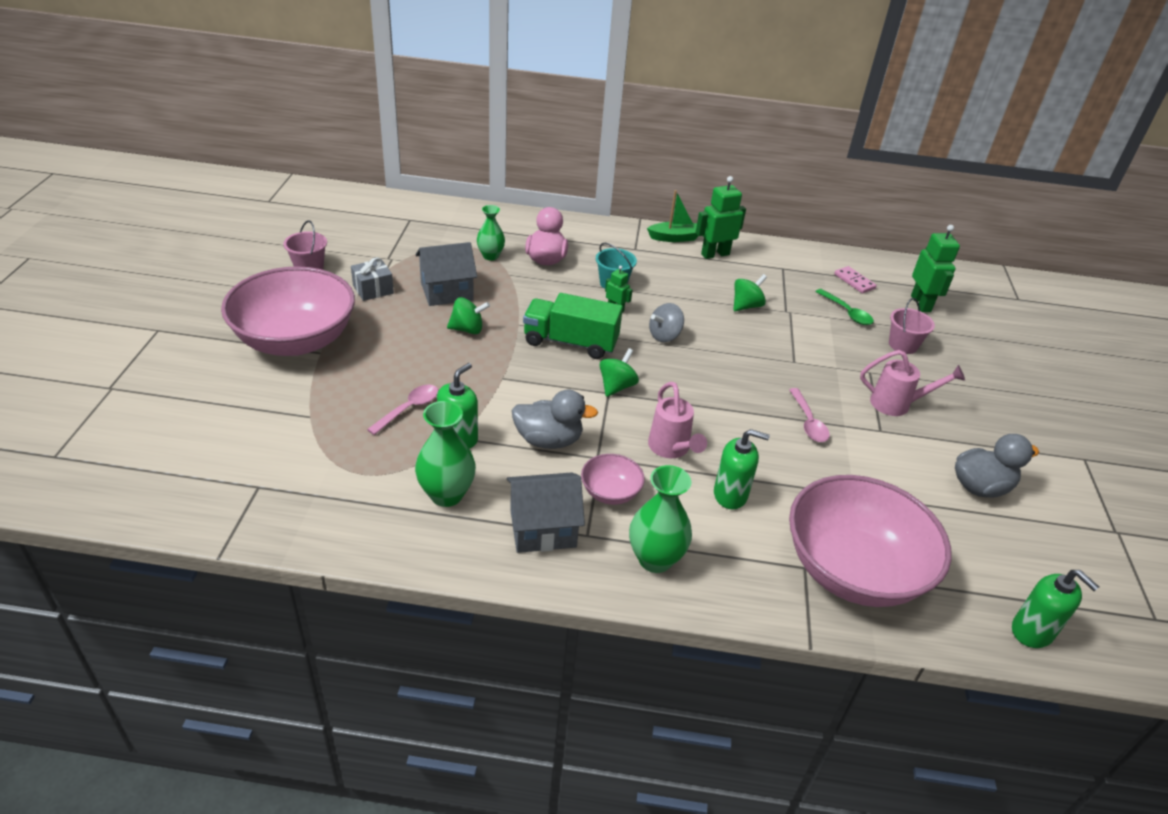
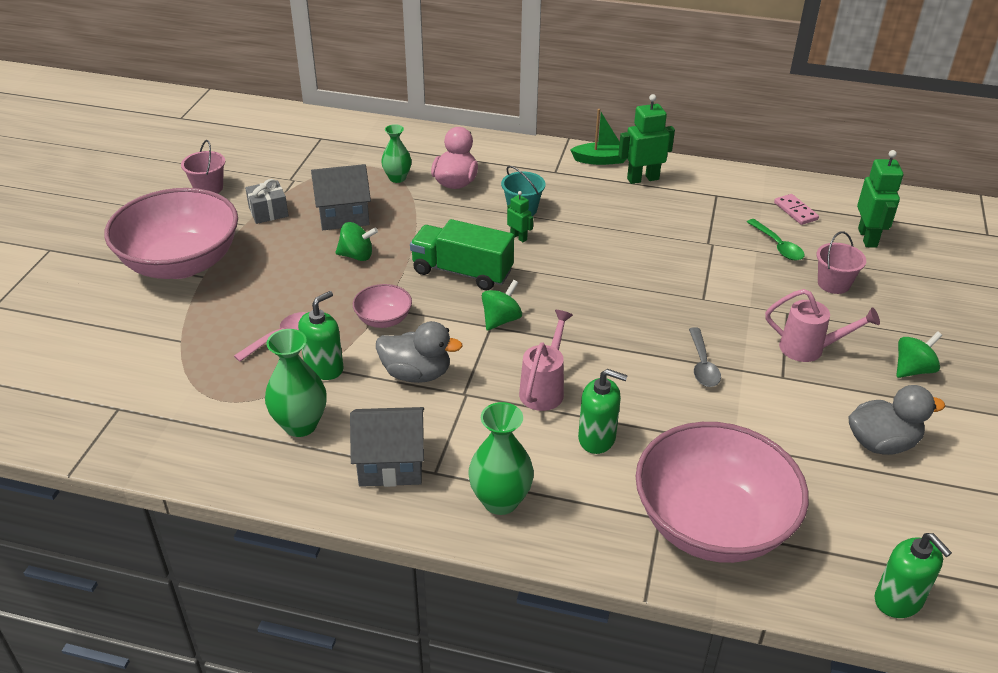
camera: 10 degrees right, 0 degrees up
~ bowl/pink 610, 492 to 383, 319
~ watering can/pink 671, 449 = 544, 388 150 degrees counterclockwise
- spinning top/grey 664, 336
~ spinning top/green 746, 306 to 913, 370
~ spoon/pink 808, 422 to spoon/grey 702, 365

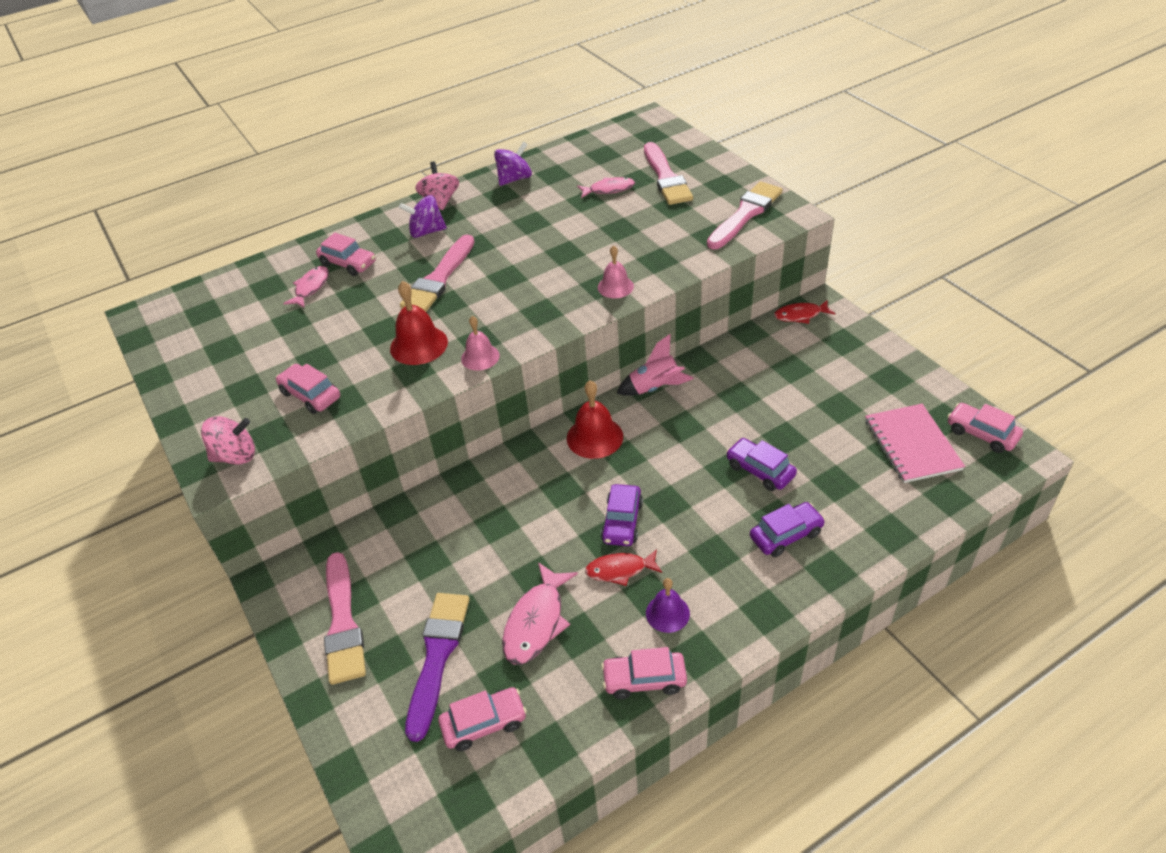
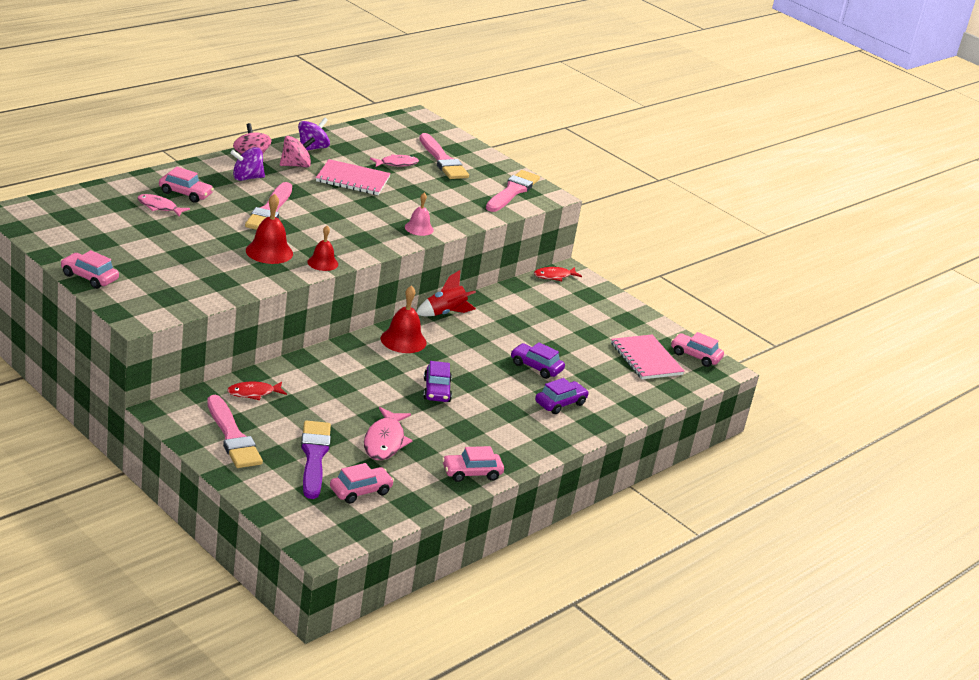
camera: 20 degrees left, 15 degrees down
~ spinning top/pink 236, 456 to 295, 165
~ car/pink 311, 395 to 89, 277
~ fish/pink 311, 287 = 159, 207 75 degrees counterclockwise
~ bell/pink 480, 357 to bell/red 322, 263
~ fish/red 620, 570 to 253, 393
~ rocket/pink 655, 388 to rocket/red 445, 313
- bell/purple 667, 613
+ notebook/pink 353, 179

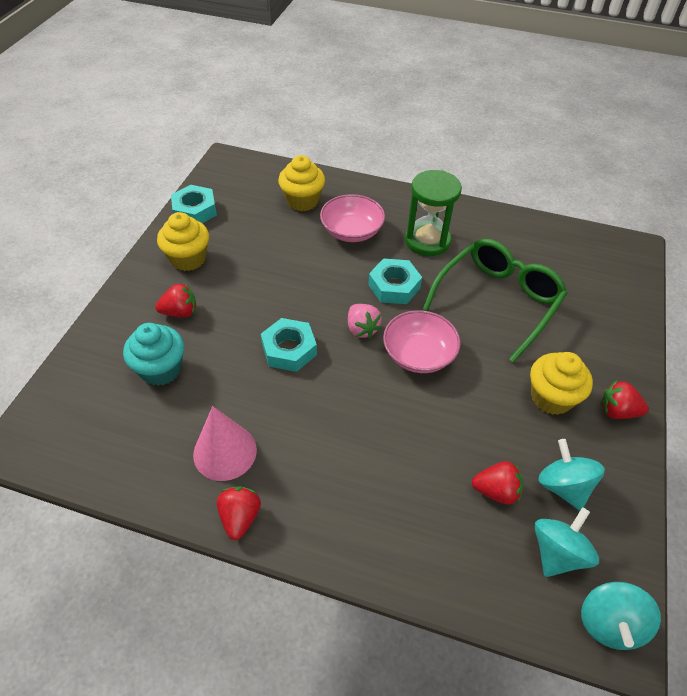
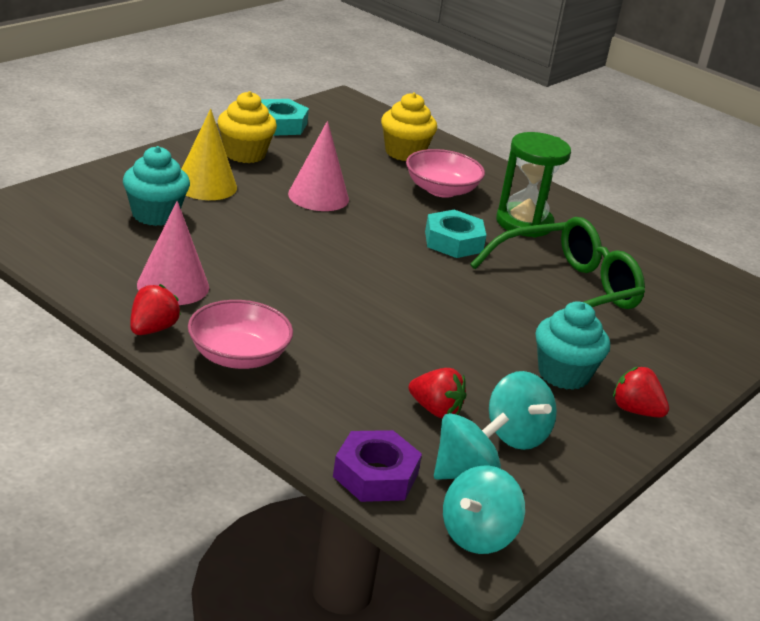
camera: 20 degrees right, 20 degrees down
~ strawberry/red 180, 312 to cone/yellow 206, 185
- nut/turquoise 289, 349
- strawberry/pink 362, 329
~ bowl/pink 418, 354 to 238, 356
~ cupcake/yellow 551, 397 to cupcake/turquoise 563, 374
~ spinning top/turquoise 563, 486 = 516, 434 150 degrees clockwise
+ cone/pink 318, 196
+ nut/purple 375, 475

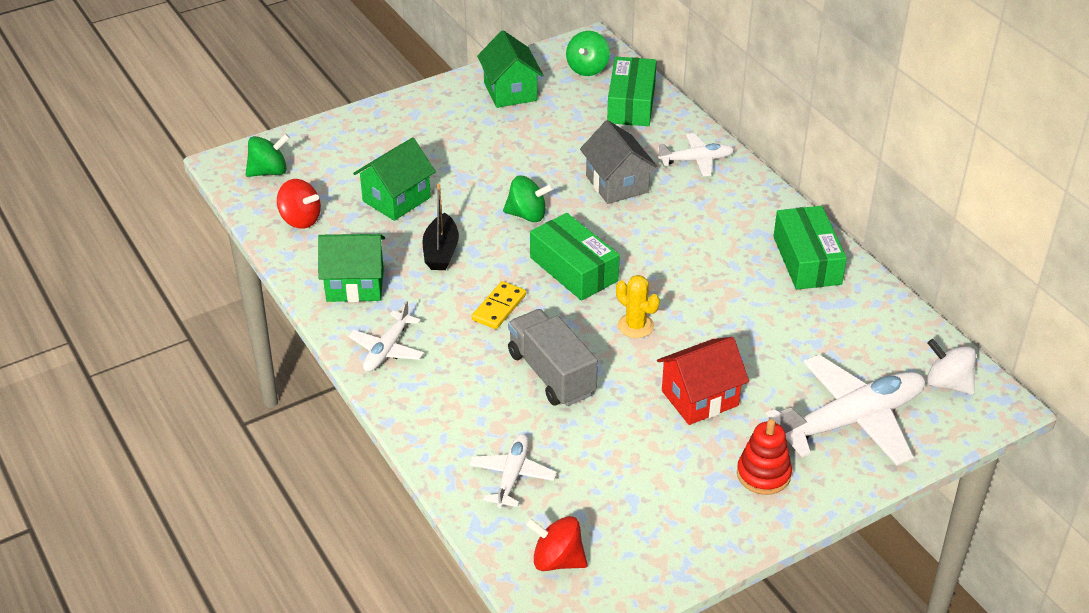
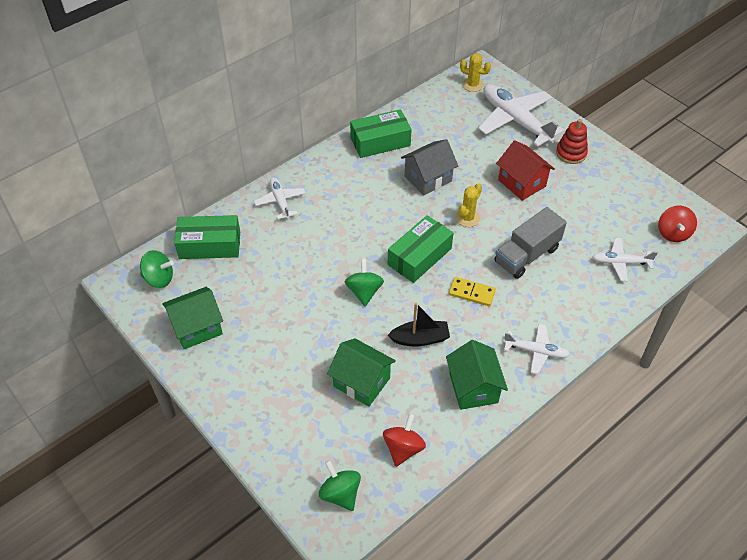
camera: 100 degrees left, 10 degrees up
~ house/grey 617, 184 to 428, 179
~ spinning top/white 947, 384 to cactus/yellow 472, 85

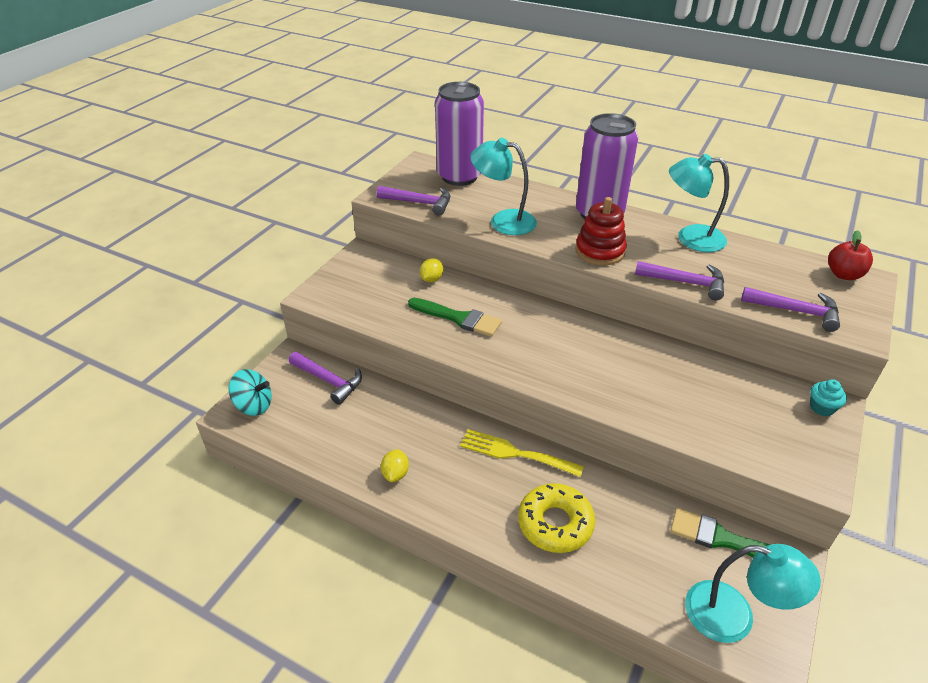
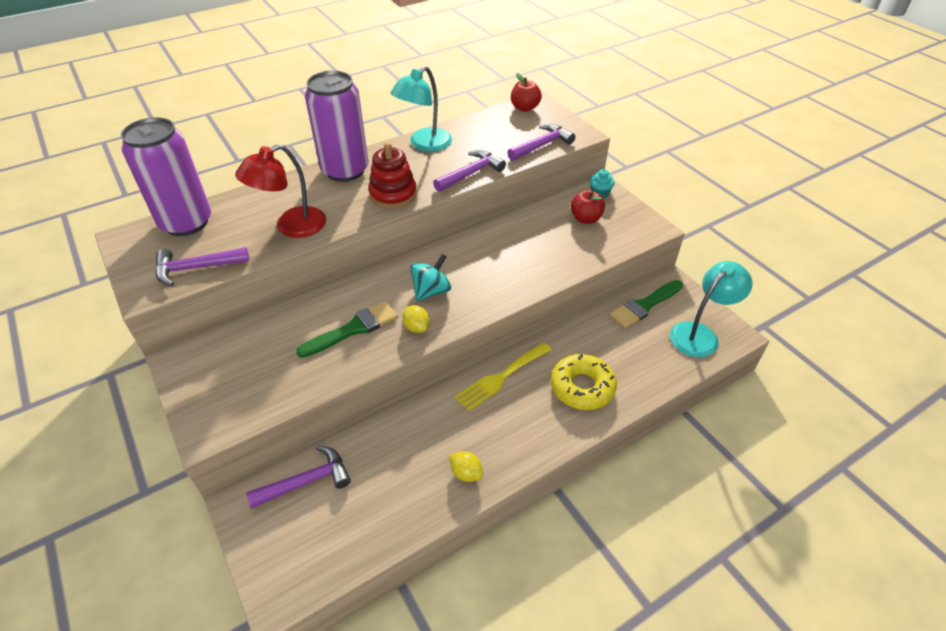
camera: 60 degrees left, 5 degrees up
~ spinning top/turquoise 254, 405 to 431, 291
~ hammer/purple 420, 203 = 196, 268 150 degrees counterclockwise
~ lemon/yellow 431, 279 to 416, 327
~ lamp/turquoise 503, 221 to lamp/red 291, 227
+ apple/red 585, 219

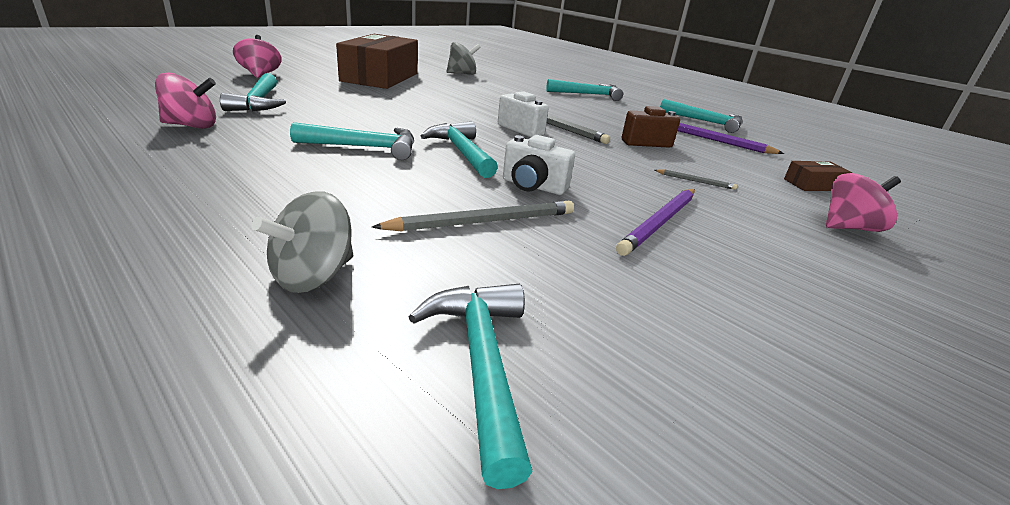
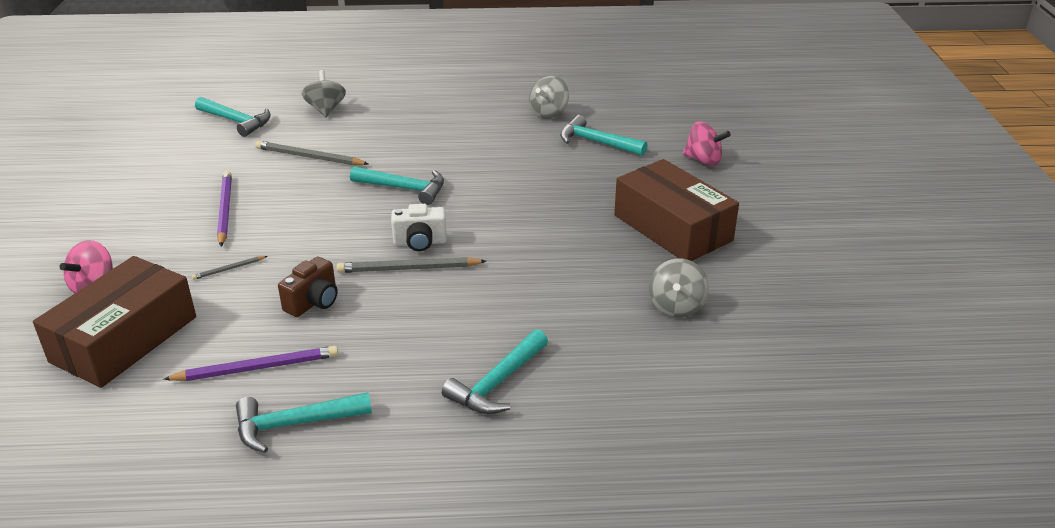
camera: 135 degrees right, 5 degrees up
~ spinning top/pink 191, 126 to spinning top/grey 548, 113
- hammer/turquoise 365, 147
~ pencil/grey 484, 221 = 309, 157 90 degrees clockwise
- camera/white 533, 186
~ box/brown 812, 185 = 124, 339 x2.41

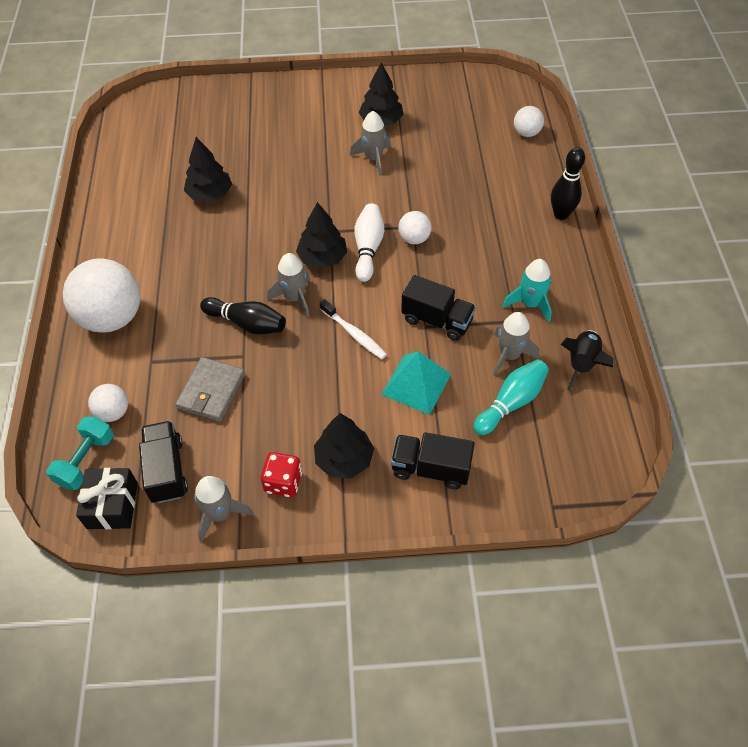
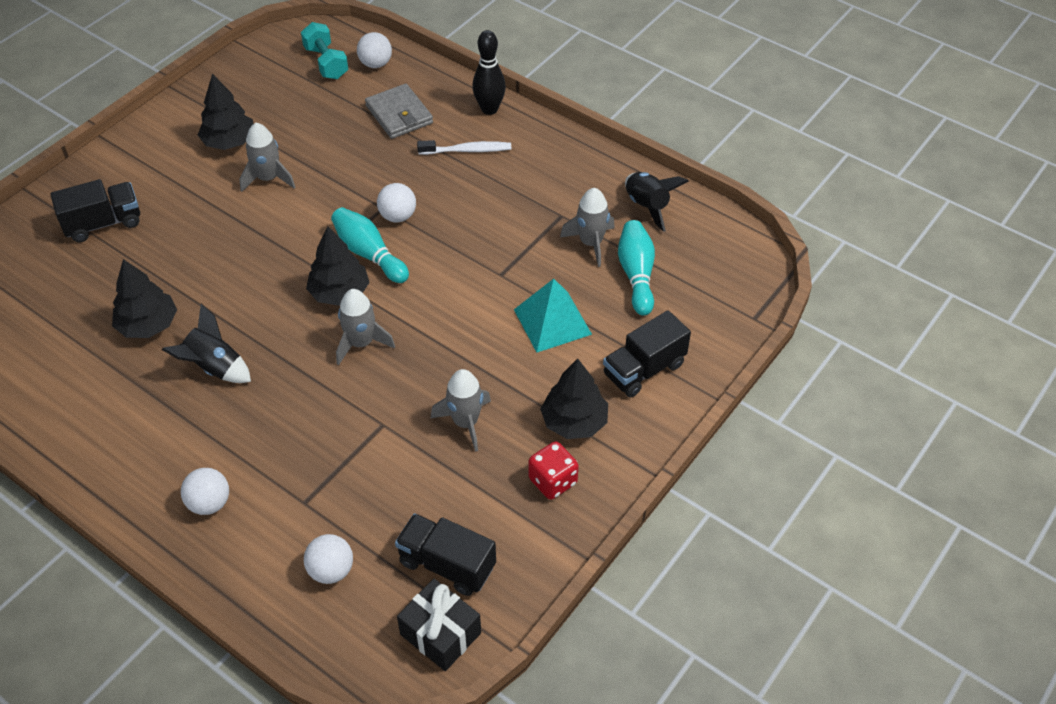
camera: 50 degrees left, 5 degrees down
~ dumbbell/turquoise 86, 460 to 326, 63
~ ball/white 112, 318 = 209, 503 x0.49
~ wallet/grey 211, 391 to 399, 114
~ rocket/grey 220, 514 to 465, 423
- bowling pin/black 247, 323
~ toothbrush/white 354, 334 to 467, 150
~ bowling pin/white 368, 248 to bowling pin/turquoise 369, 254
~ truck/black 437, 320 to 103, 223
- rocket/turquoise 529, 304
+ rocket/black 214, 368

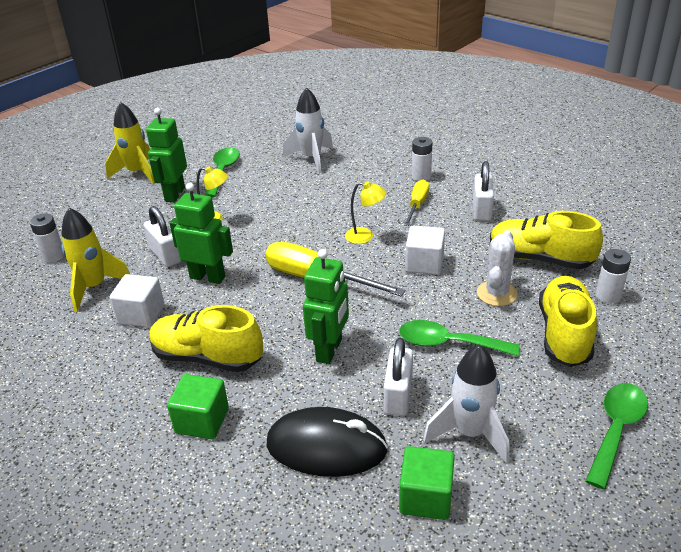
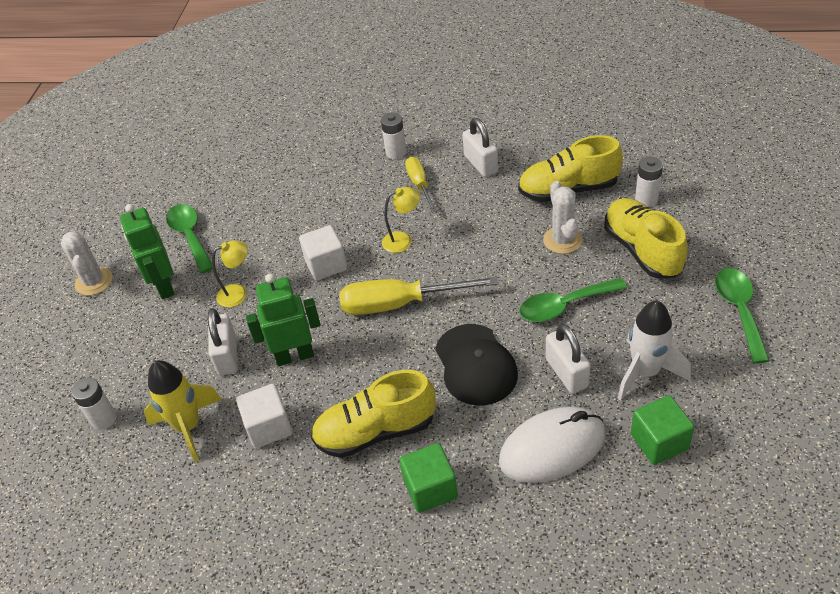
camera: 30 degrees left, 10 degrees up
~ rocket/yellow 137, 173 to cactus/white 94, 282
~ padlock/white 165, 255 = 227, 356 60 degrees clockwise
~ mouse/black 326, 447 to mouse/white 552, 448
- rocket/white 311, 159
~ robot/green 329, 350 to cap/black 475, 365
~ cube/white 424, 264 to 326, 265

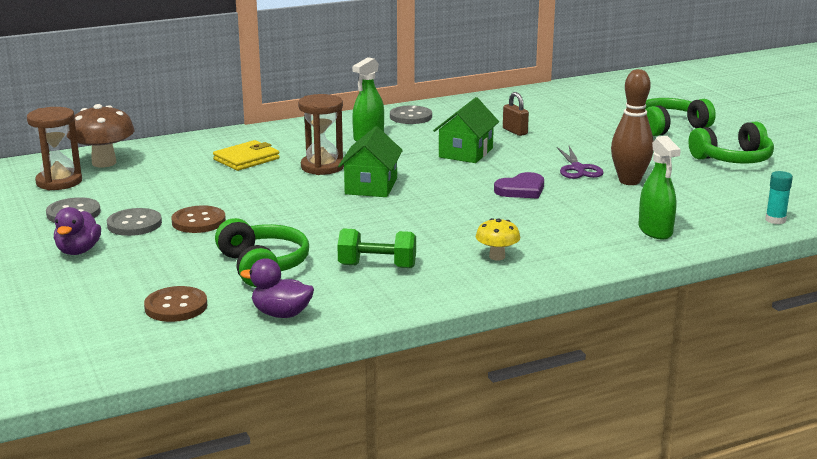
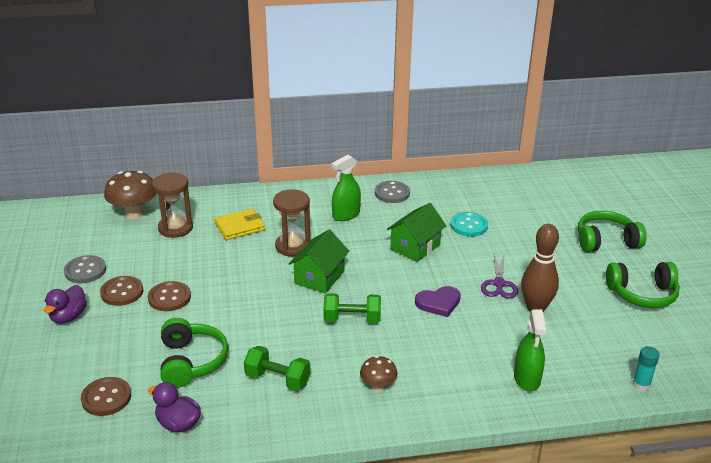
camera: 15 degrees right, 10 degrees up
~ hourglass/brown 59, 182 to 175, 228
~ button/grey 134, 224 to button/brown 122, 292
~ mushroom/yellow 497, 257 to mushroom/brown 378, 386
~ padlock/brown 515, 131 to button/turquoise 469, 225
+ dumbbell/green 352, 319

